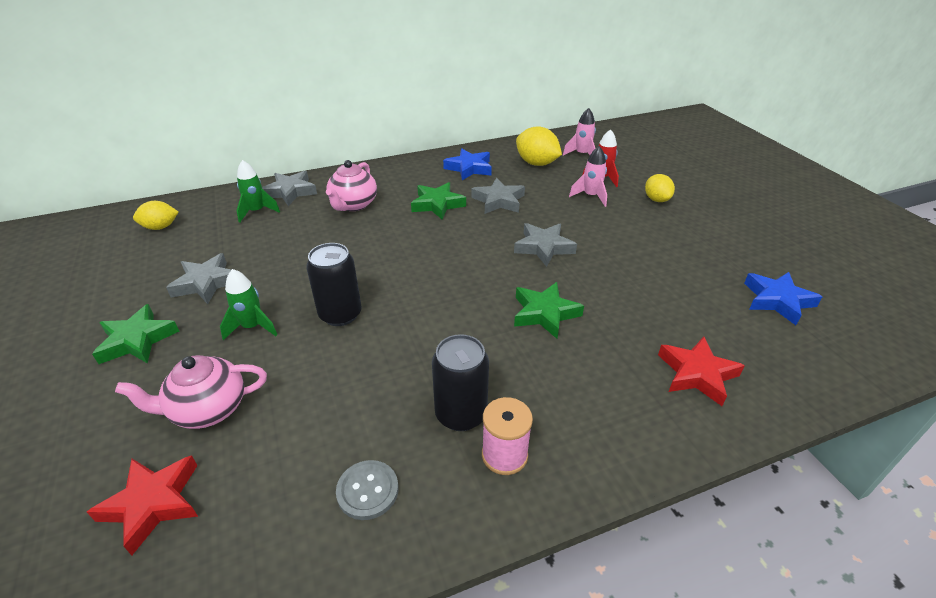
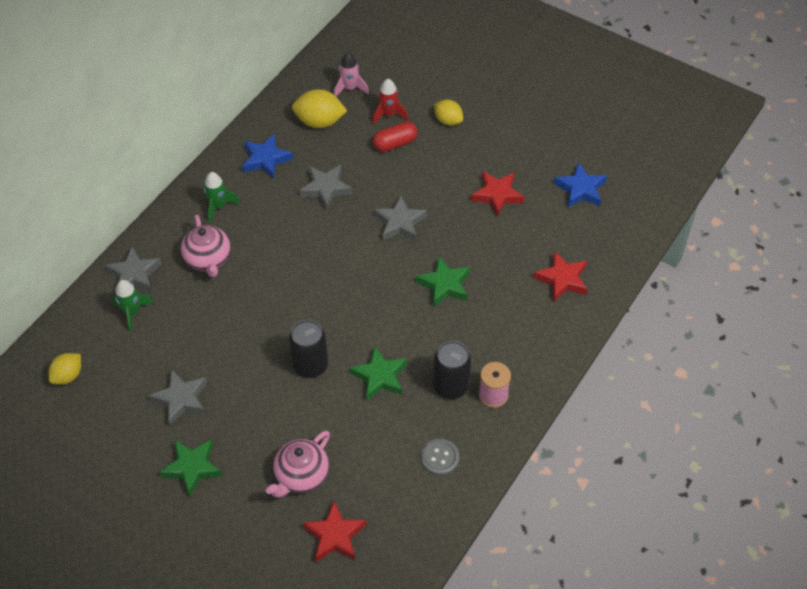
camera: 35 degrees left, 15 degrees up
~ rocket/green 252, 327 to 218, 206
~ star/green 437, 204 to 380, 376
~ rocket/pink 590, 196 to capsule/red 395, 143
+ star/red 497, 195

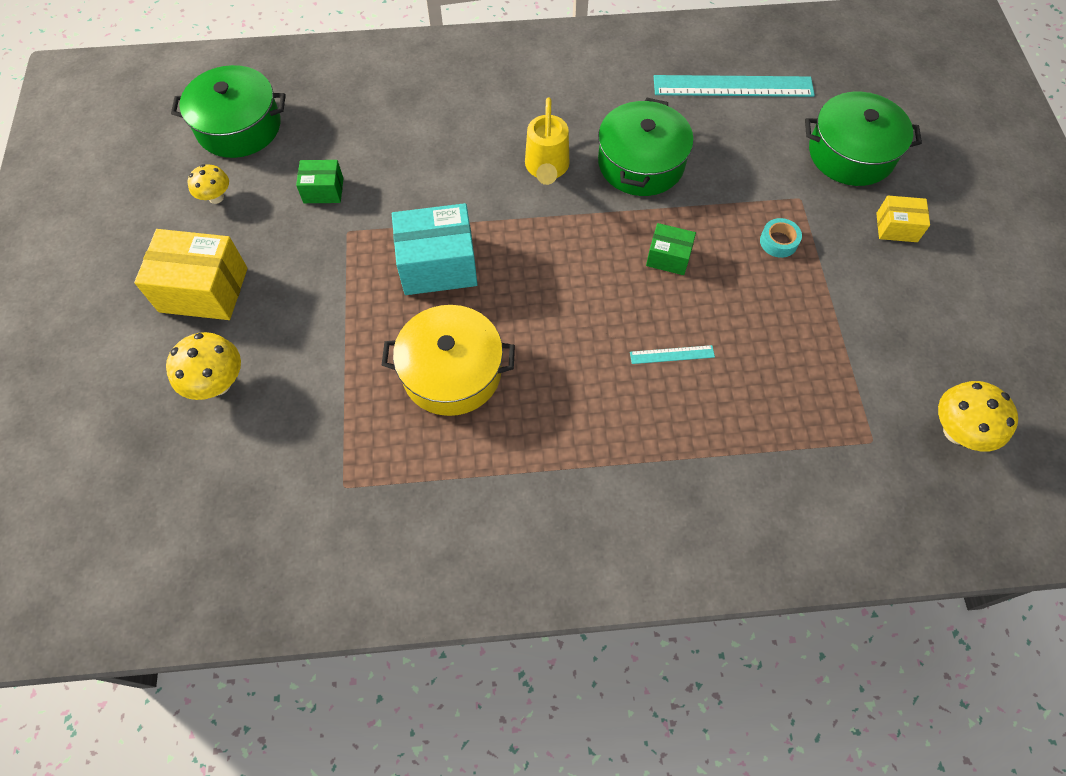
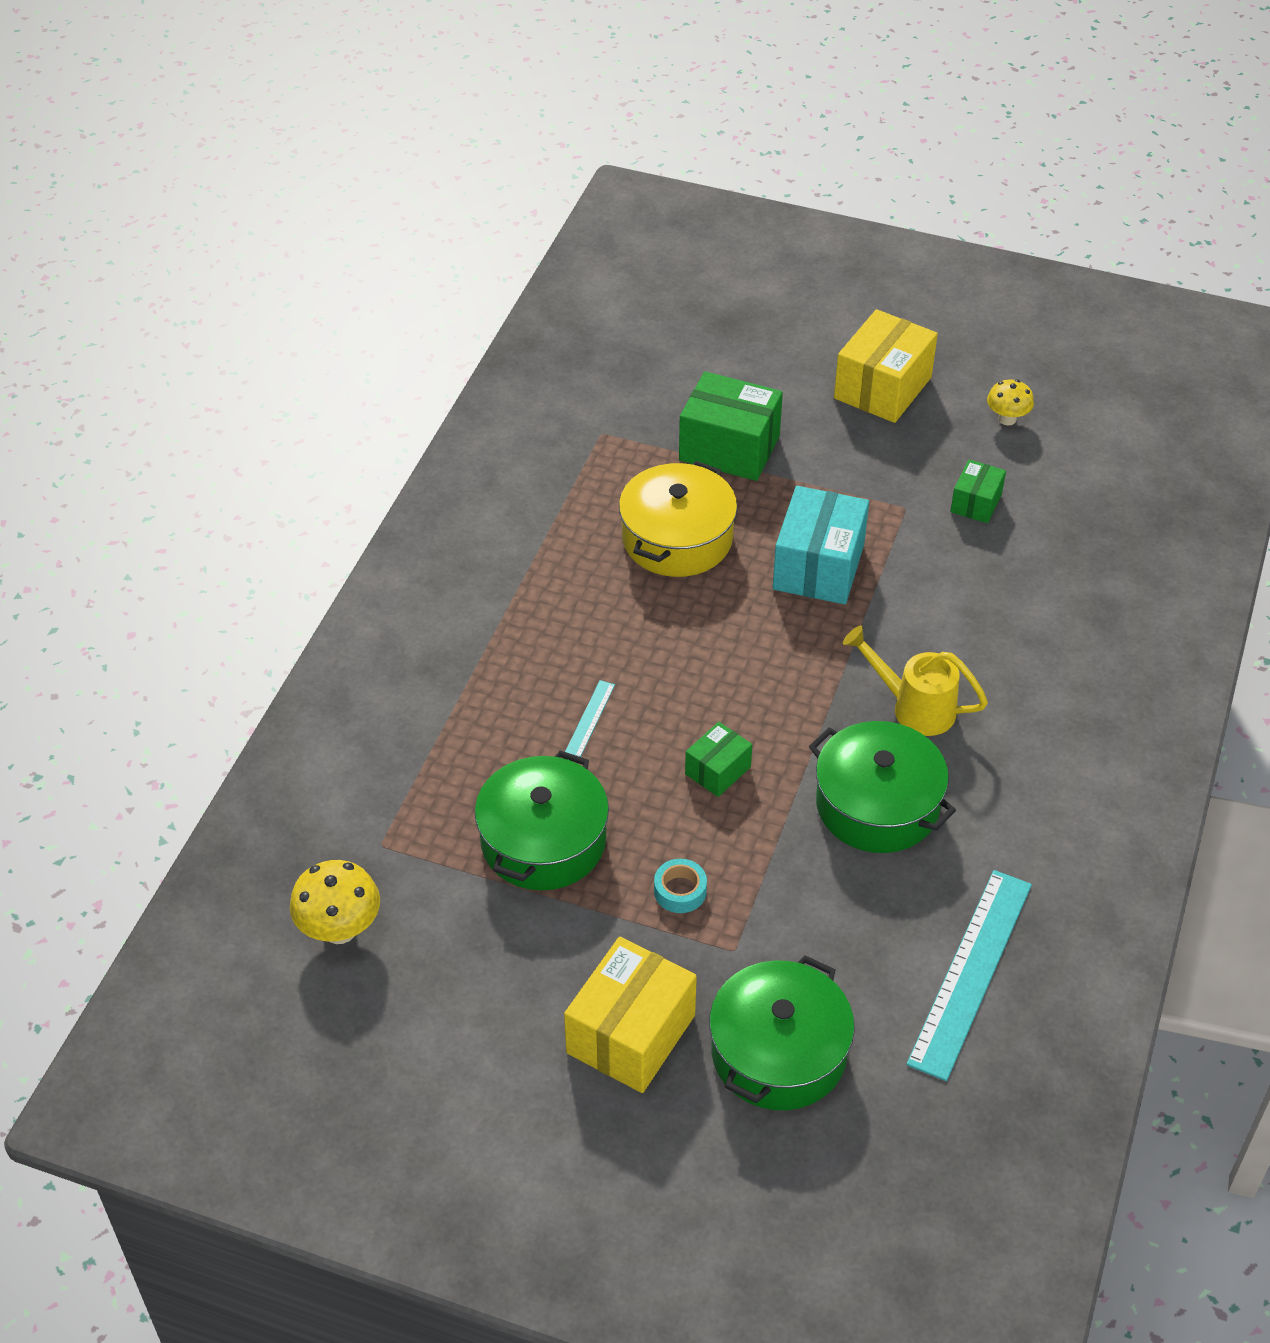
camera: 115 degrees right, 15 degrees down
- mushroom/yellow 218, 383
~ pot/green 239, 126 to 543, 841
~ box/yellow 896, 227 = 630, 1034 x1.85
+ box/green 729, 448

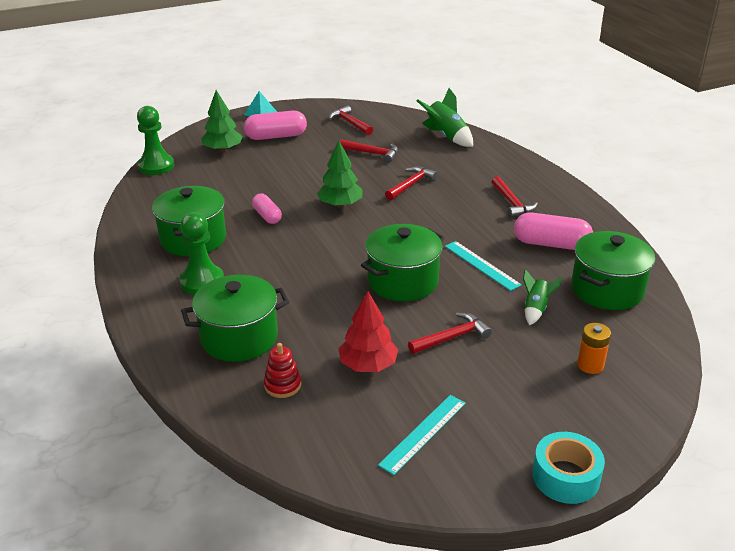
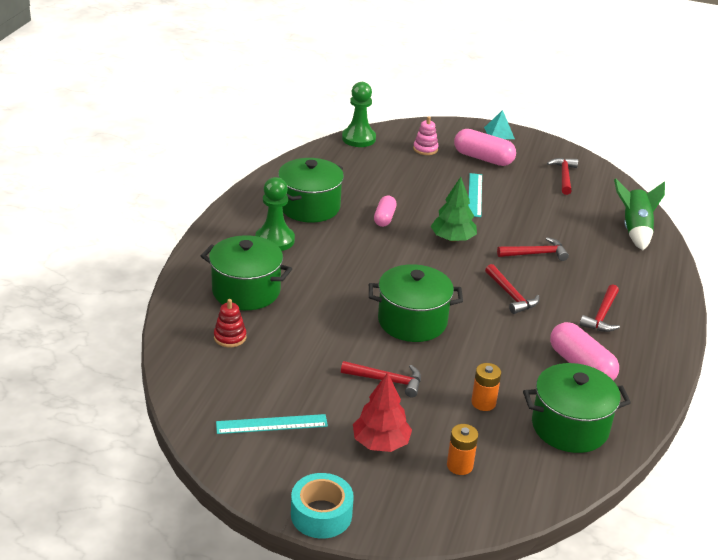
camera: 40 degrees right, 0 degrees up
~ tree/green 223, 149 to stacking toy/pink 425, 149
~ tree/red 368, 365 to 380, 443
~ hammer/red 372, 153 to 511, 295
~ ruler/turquoise 481, 265 to 475, 195
~ rocket/green 535, 309 to battery/orange 483, 403

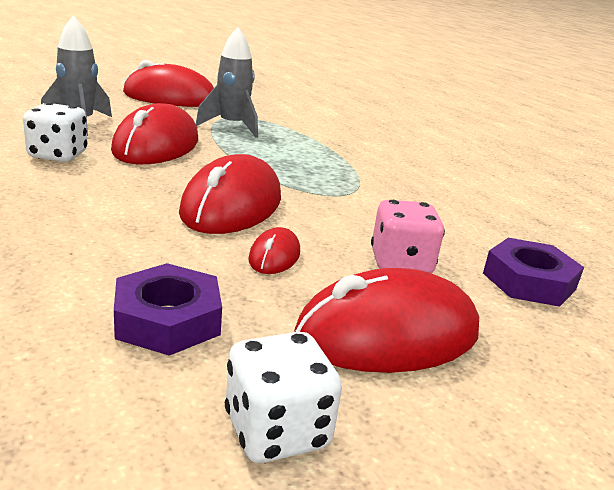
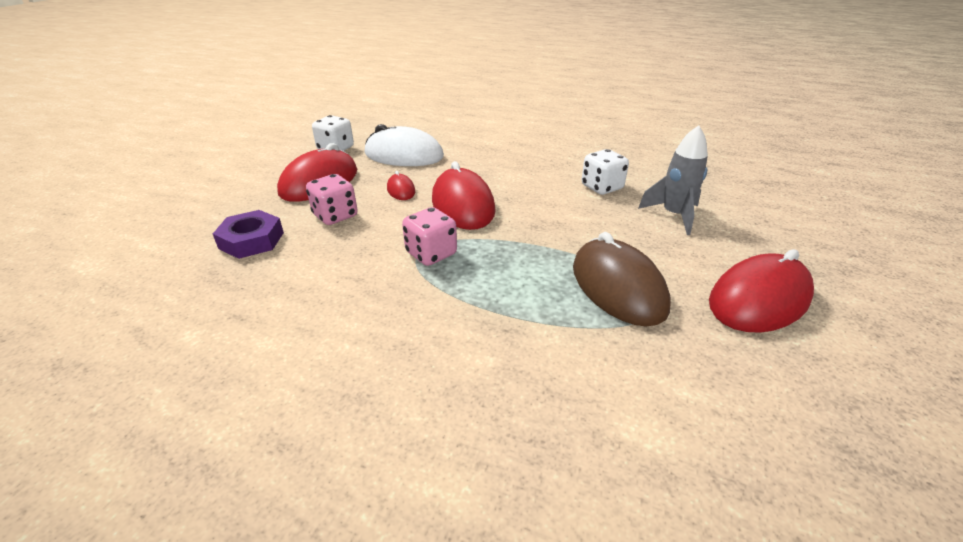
camera: 145 degrees right, 10 degrees up
- mouse/red 156, 146
~ nut/purple 167, 320 to mouse/white 404, 155
~ rocket/grey 232, 126 to mouse/brown 618, 287
+ dice/pink 431, 254

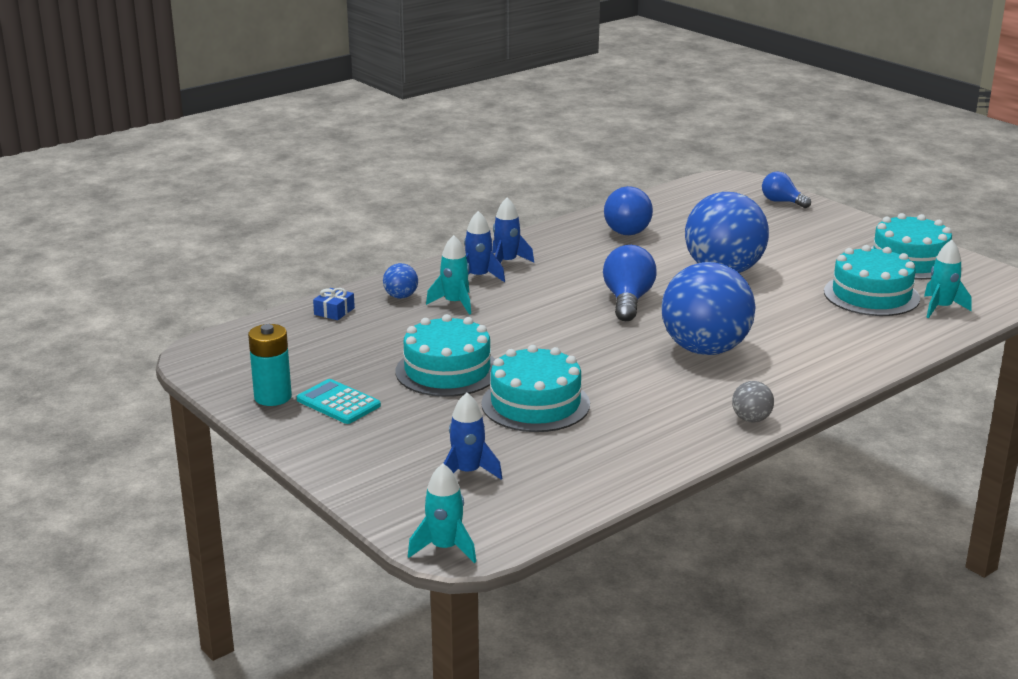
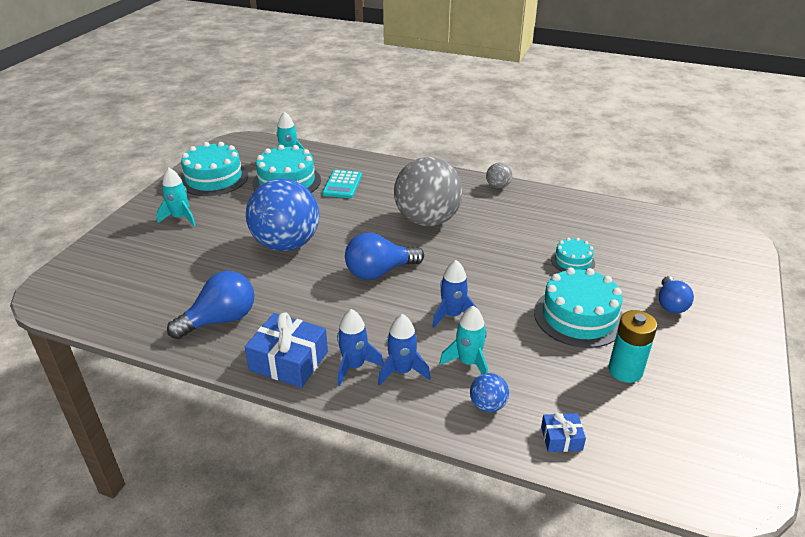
camera: 120 degrees left, 10 degrees up
~ battery/turquoise 273, 397 to 625, 371
~ calculator/turquoise 338, 403 to 342, 185
~ rocket/turquoise 445, 548 to 180, 218
~ rocket/blue 468, 472 to 452, 315
~ cake/turquoise 535, 404 = 572, 261 x0.54
~ ball/blue 705, 349 to ball/grey 427, 220
~ light bulb/blue 782, 202 to 670, 304
+ gift/blue 289, 361

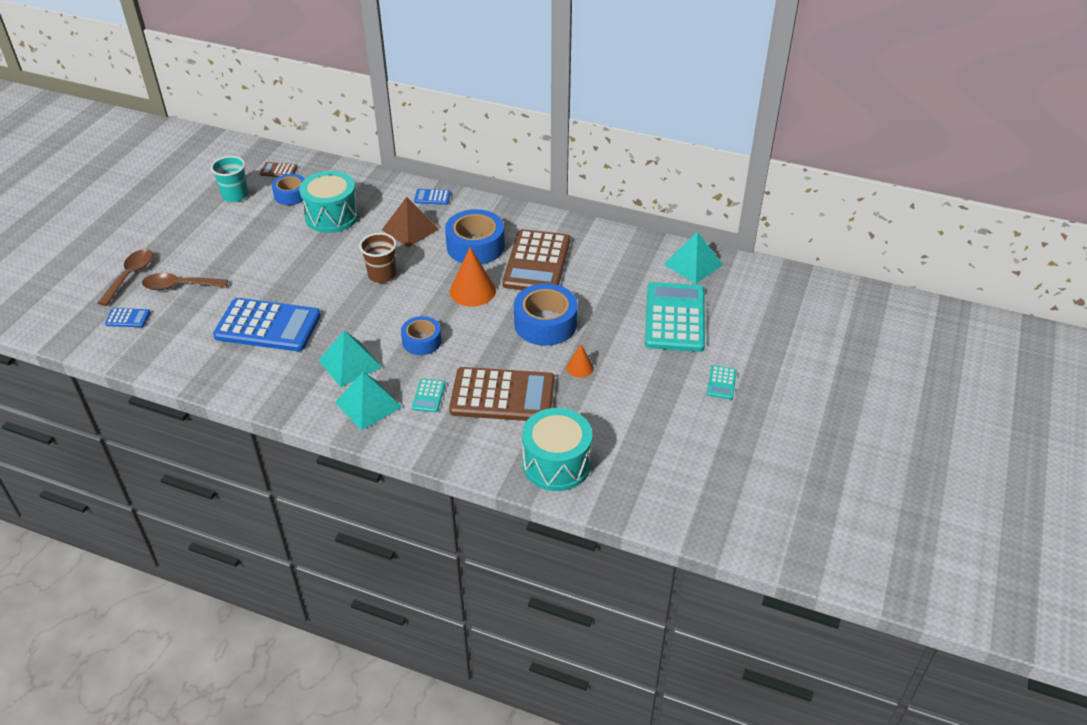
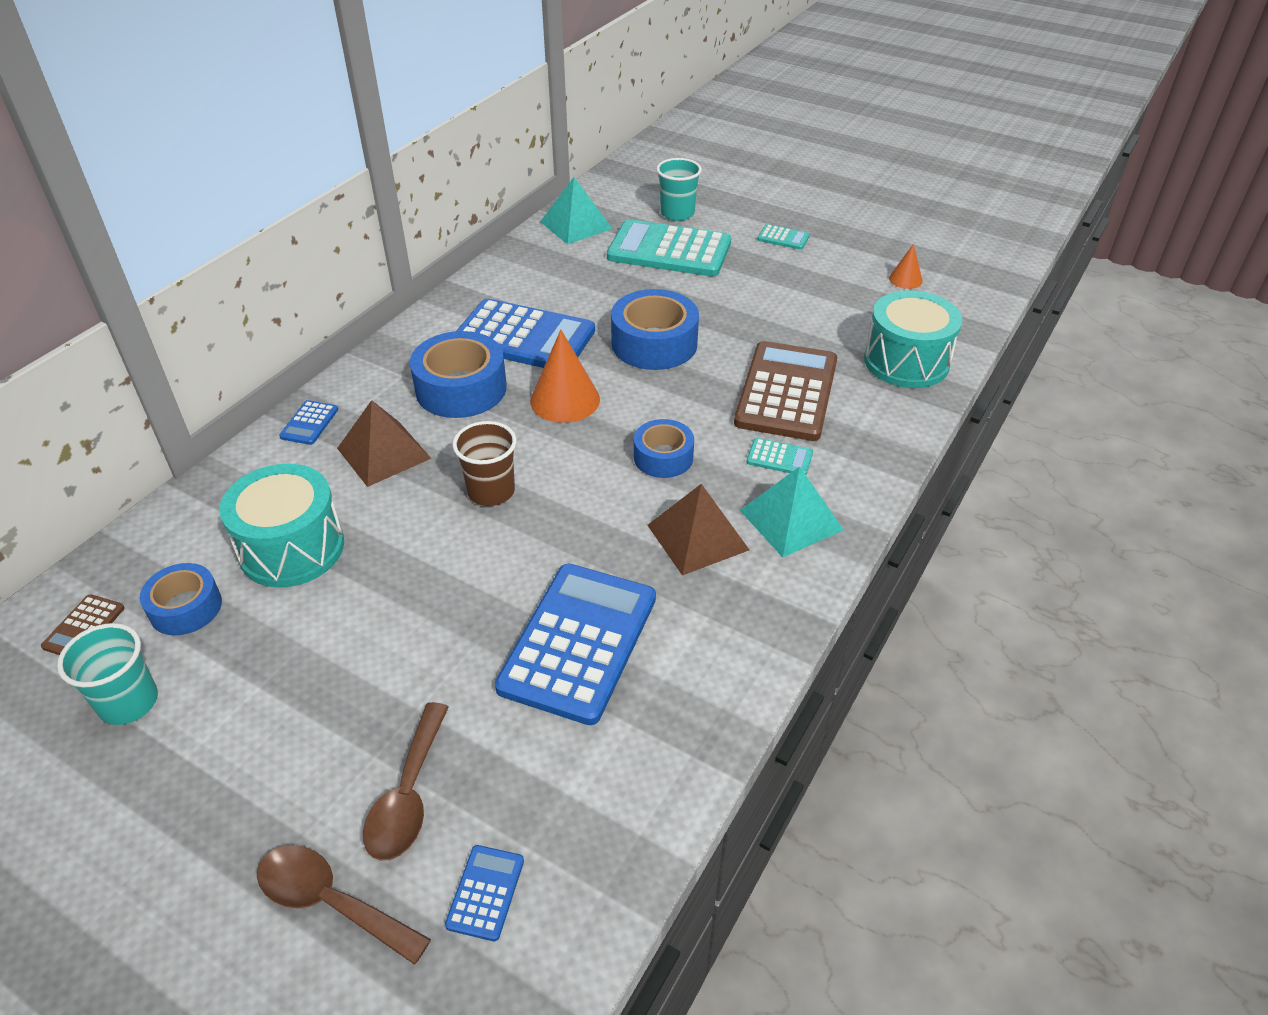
camera: 80 degrees left, 0 degrees up
~ pyramid/turquoise 350, 363 to pyramid/brown 697, 537
~ calculator/brown 537, 262 to calculator/blue 524, 337
~ cone/orange 580, 367 to 905, 279
+ cup/turquoise 677, 213

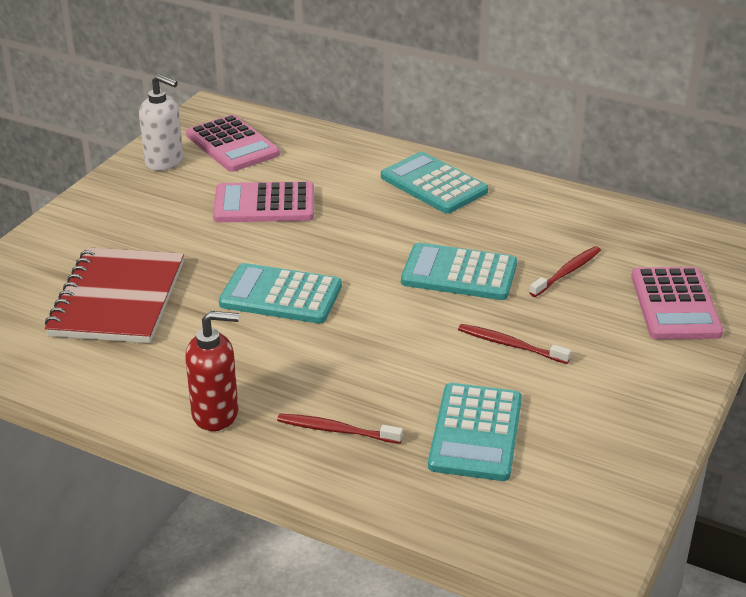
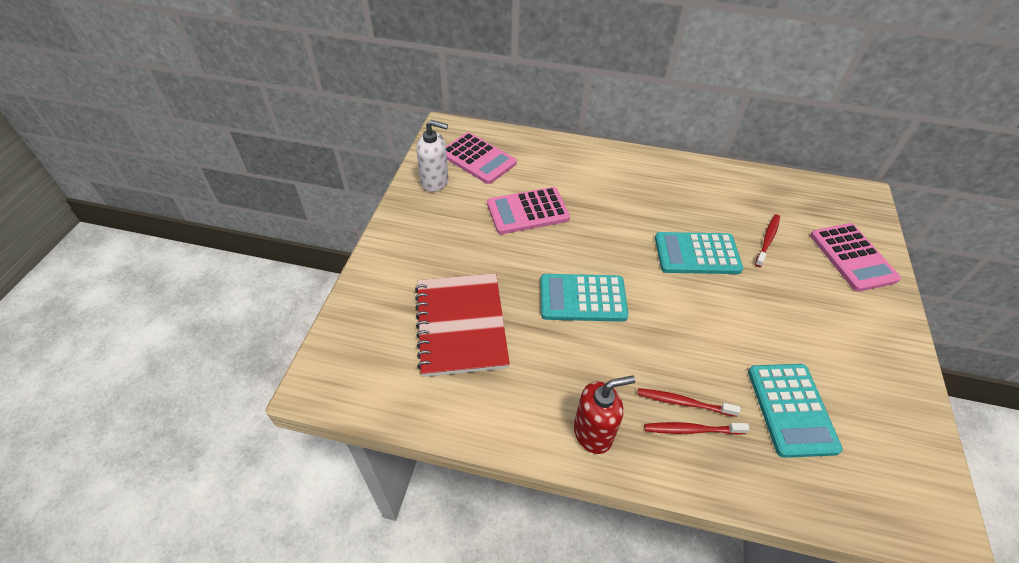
camera: 15 degrees left, 15 degrees up
- calculator/turquoise 433, 184
~ toothbrush/red 510, 345 to 683, 402

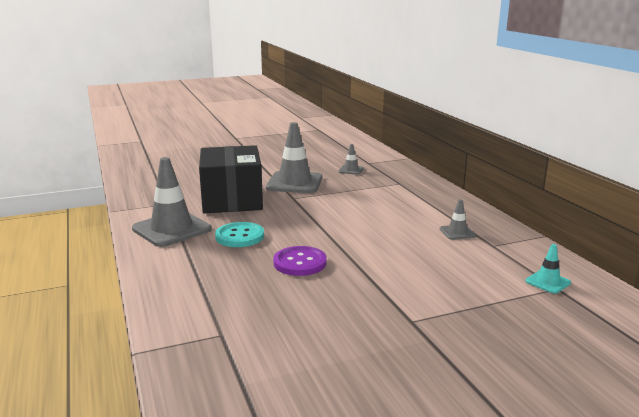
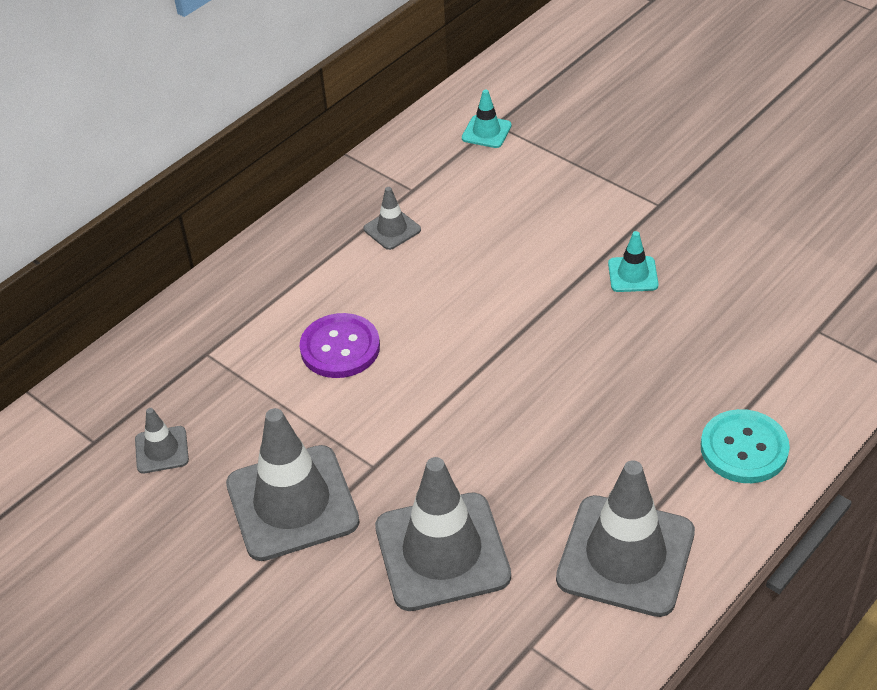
camera: 115 degrees left, 25 degrees up
~ box/black 232, 200 to traffic cone/grey 442, 552
~ button/turquoise 240, 236 to 744, 448
~ button/purple 300, 263 to 340, 348
+ traffic cone/turquoise 633, 274

